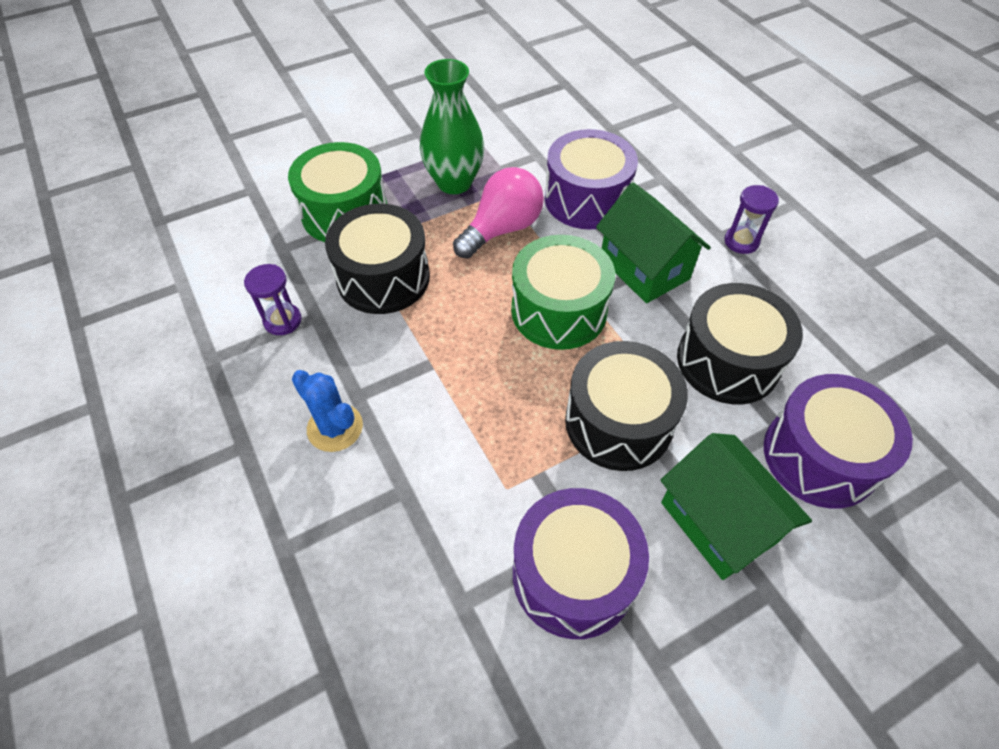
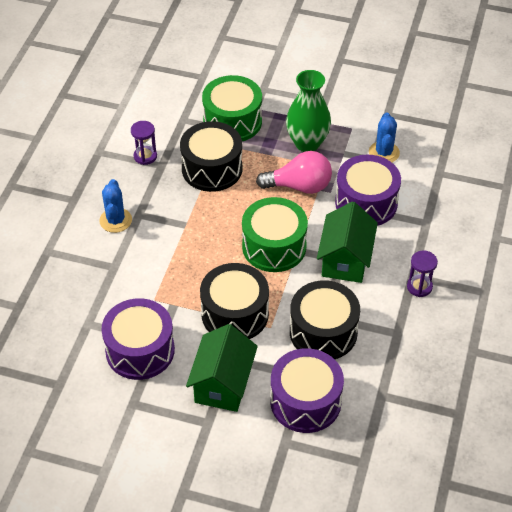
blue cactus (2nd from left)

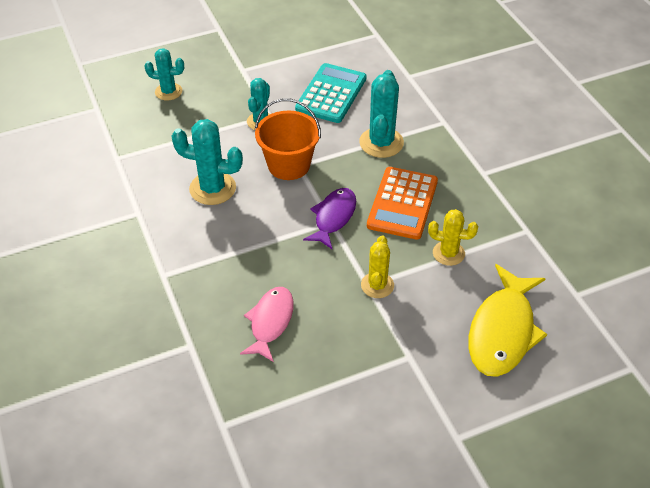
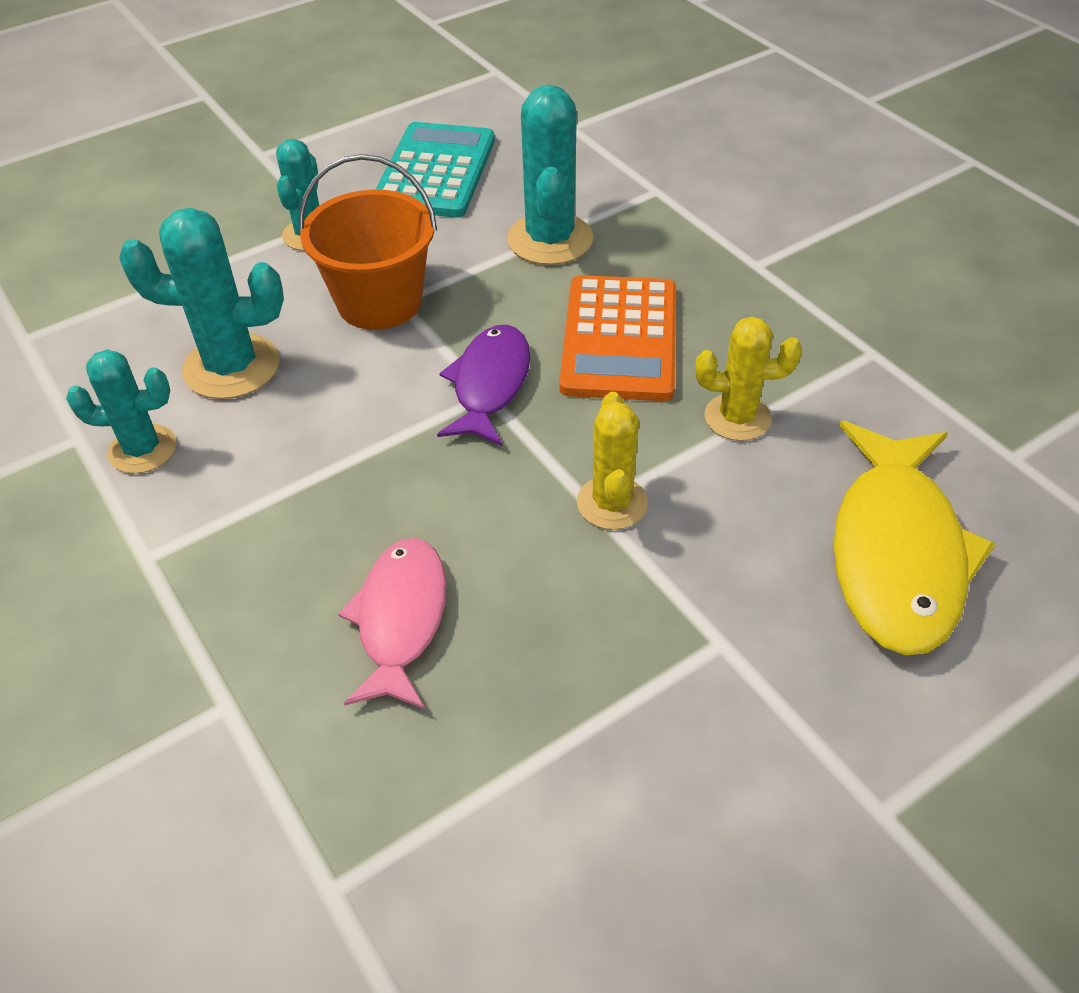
turquoise cactus (1st from left)

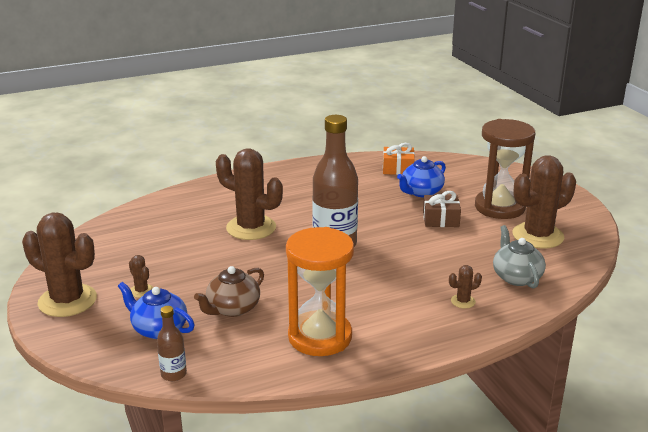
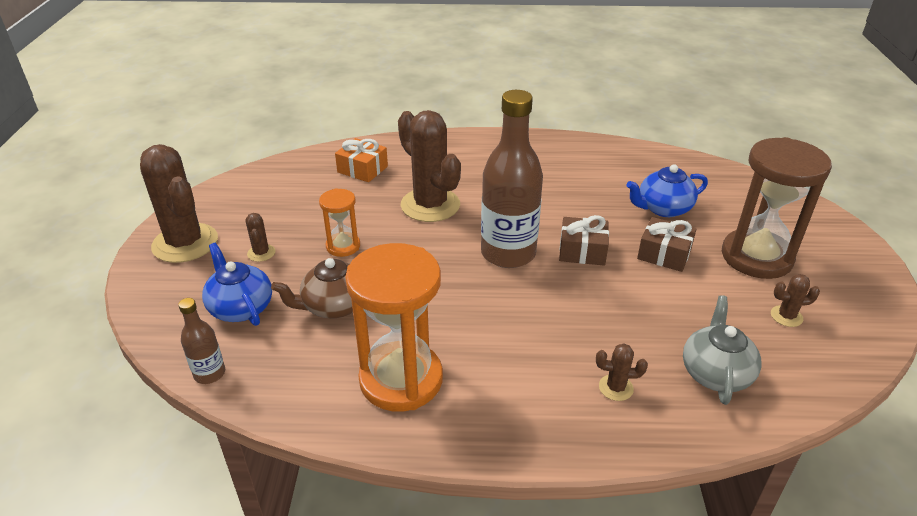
orange hourglass (1st from left)
orange gift
brown gift (1st from left)
brown cactus (5th from left)

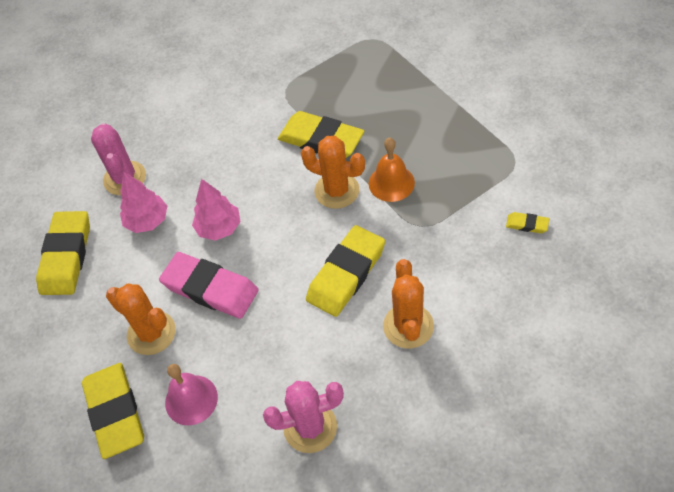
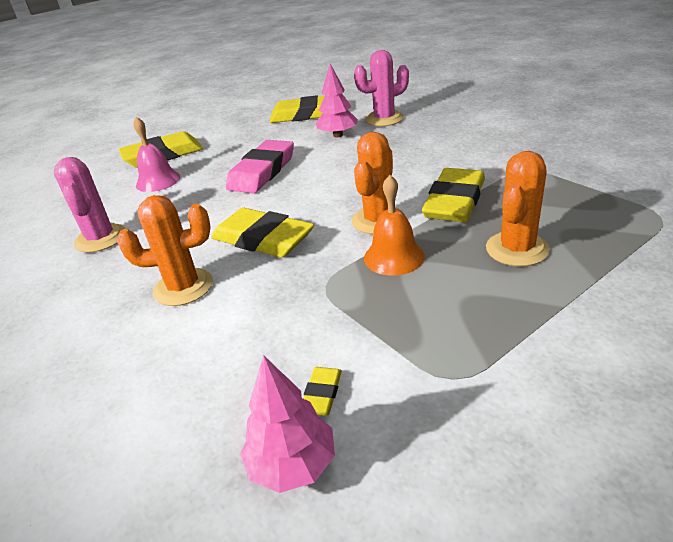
pink tree (1st from left)
orange cactus (3rd from left)

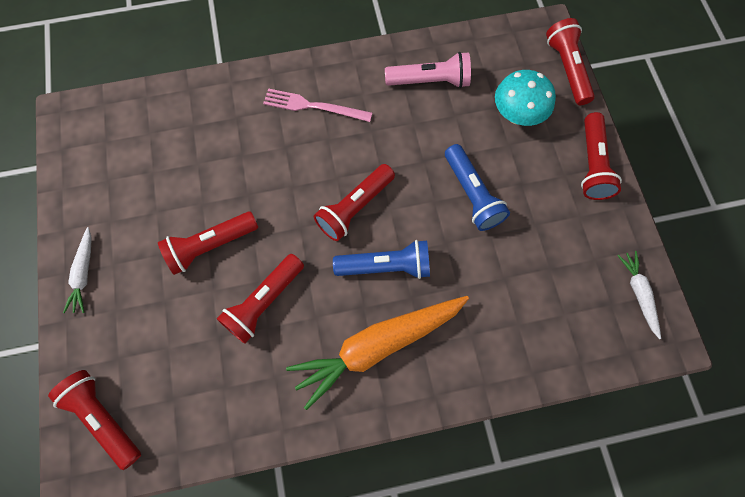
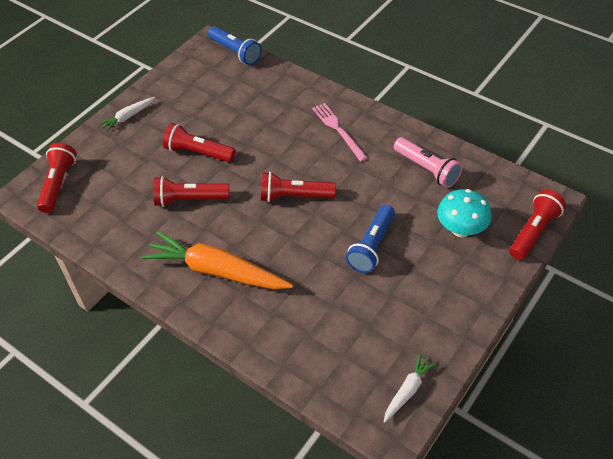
blue flashlight (1st from left)
red flashlight (6th from left in the first image)

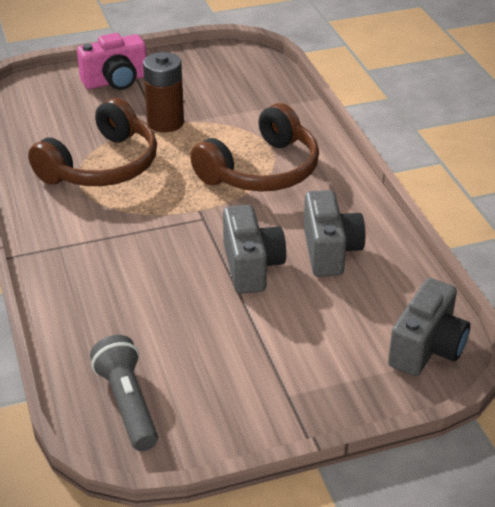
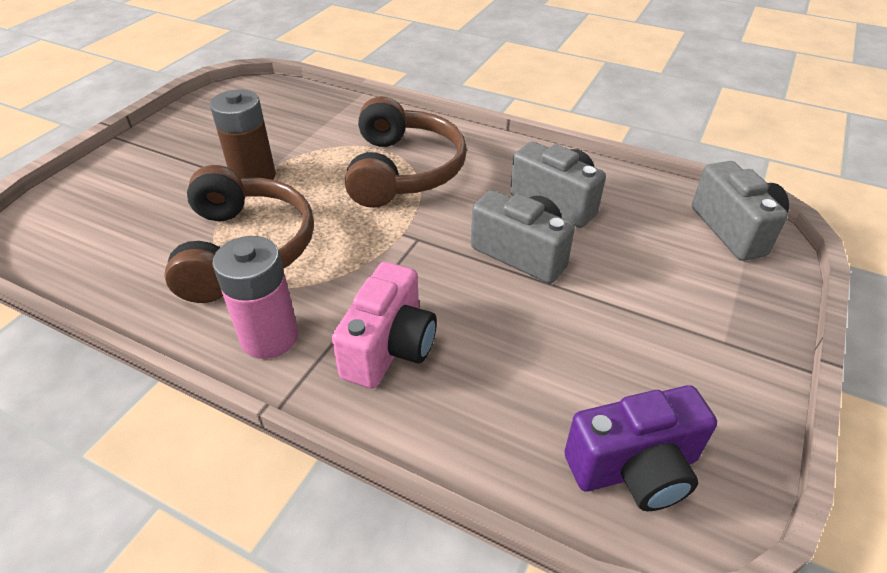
pink battery
pink camera
purple camera

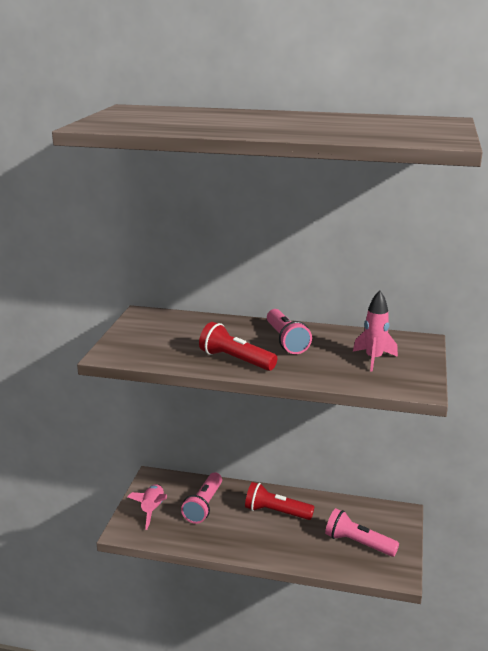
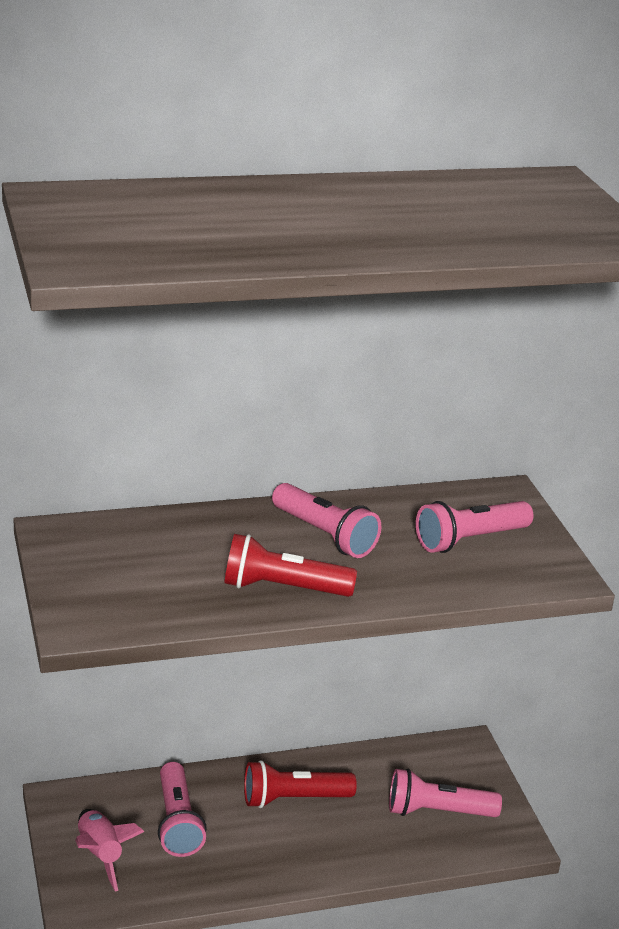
pink flashlight (4th from left)

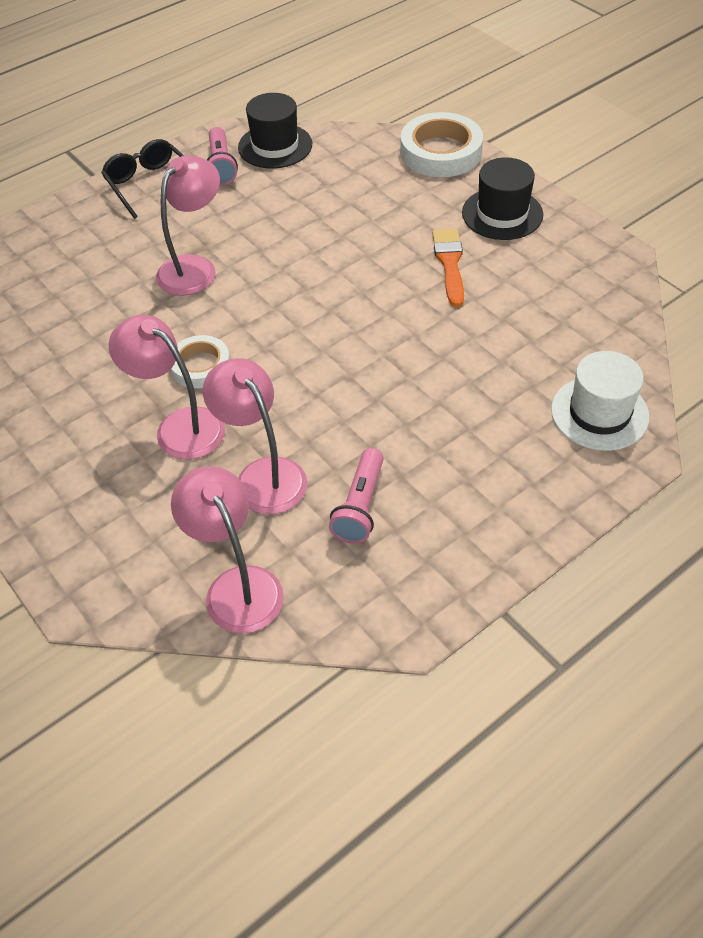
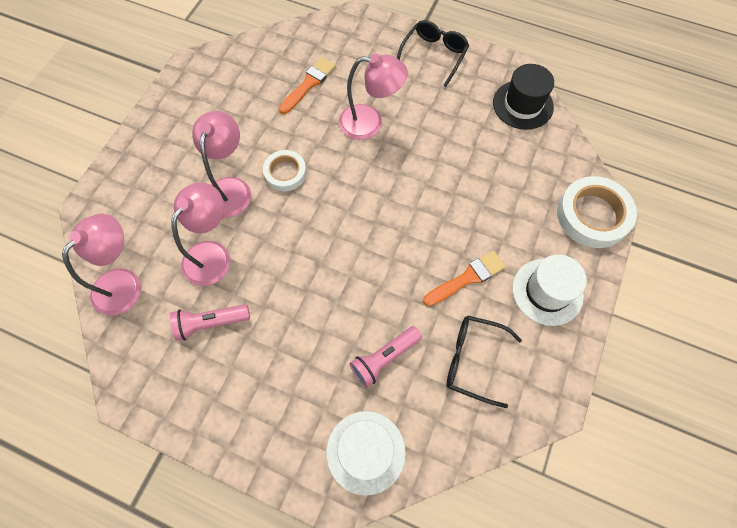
orange brush (1st from left)
pink flashlight (2nd from left)
black glasses (2nd from left)
white hat (2nd from left)

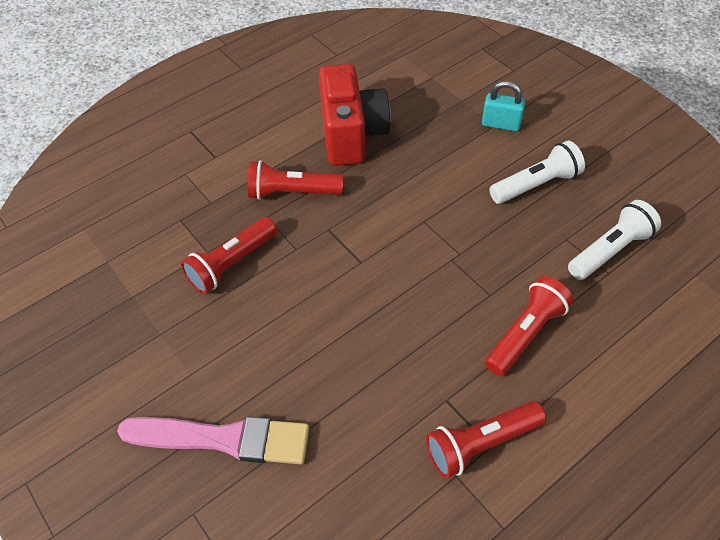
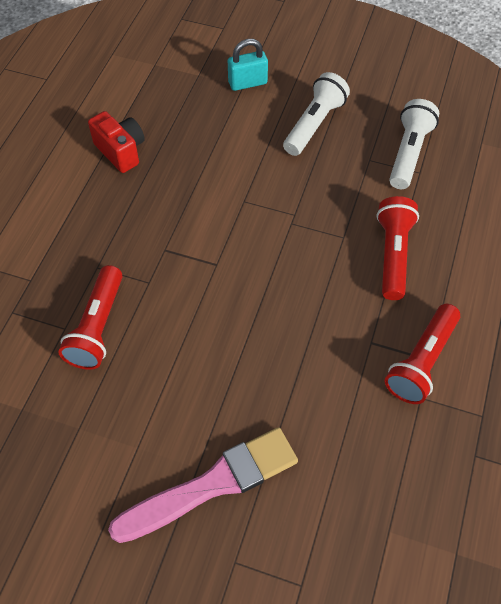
red camera
red flashlight (2nd from left in the first image)

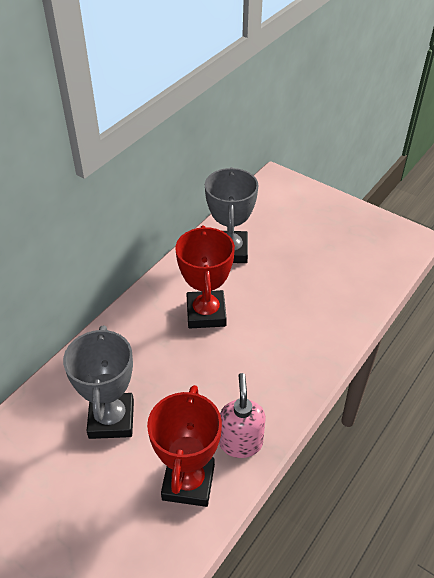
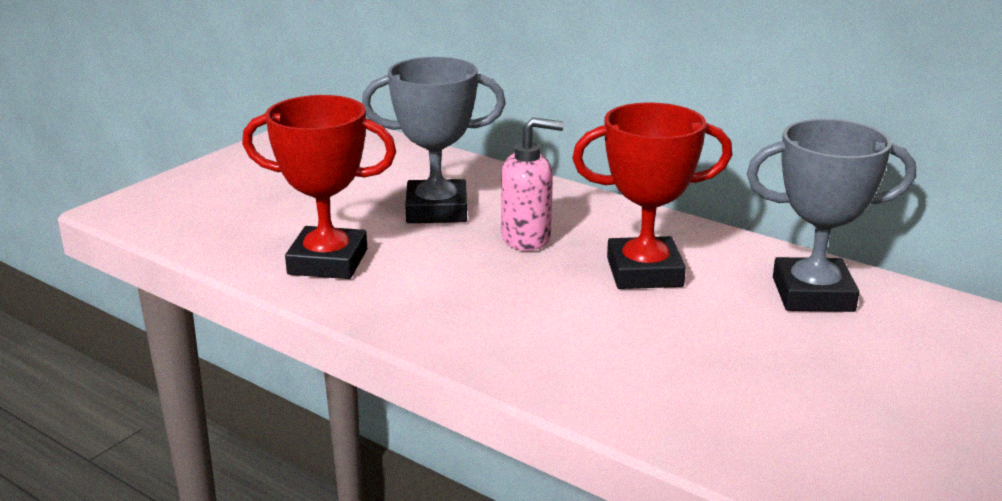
pink soap dispenser

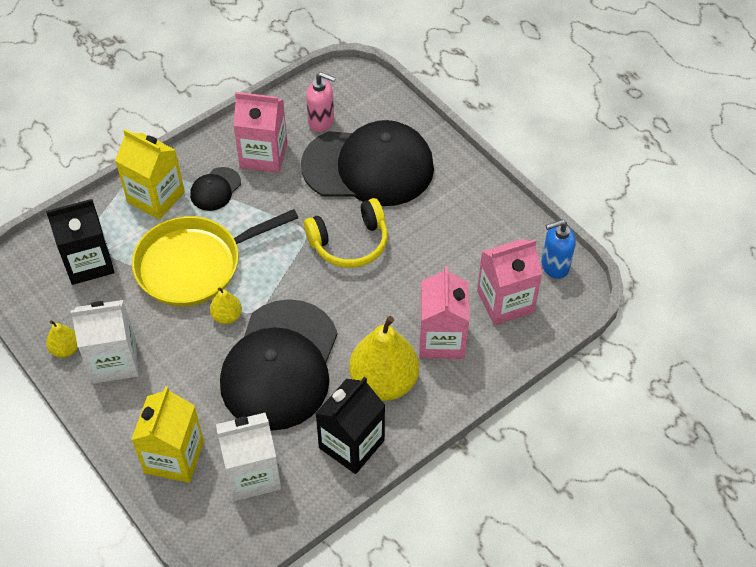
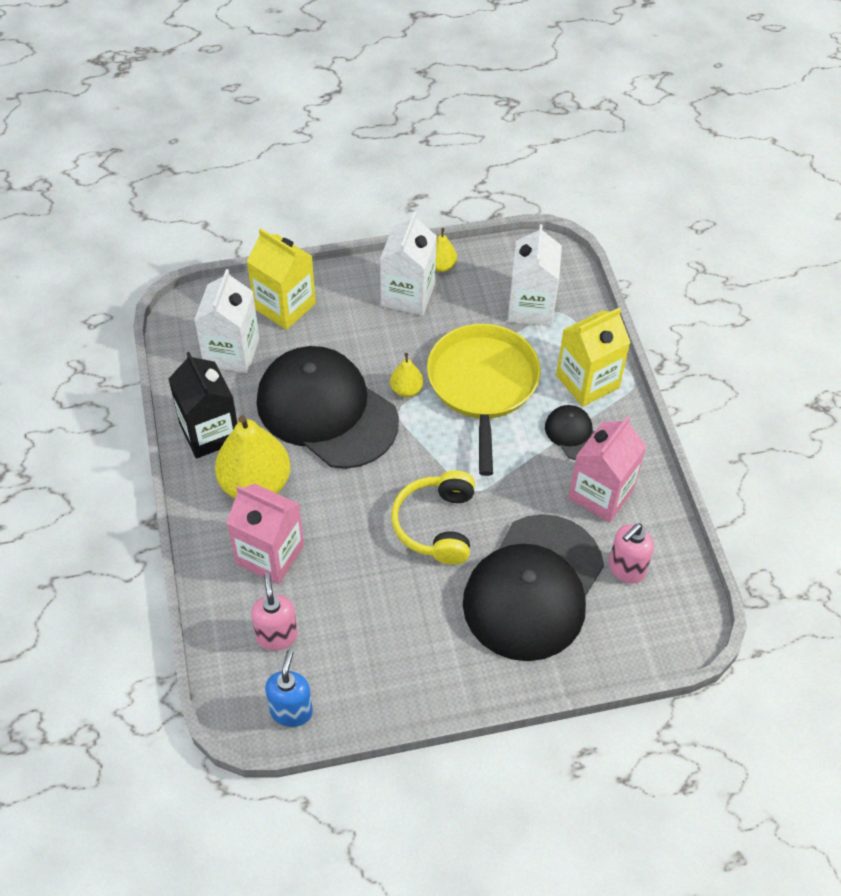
pink soap dispenser (1st from left)
white carton (3rd from left)

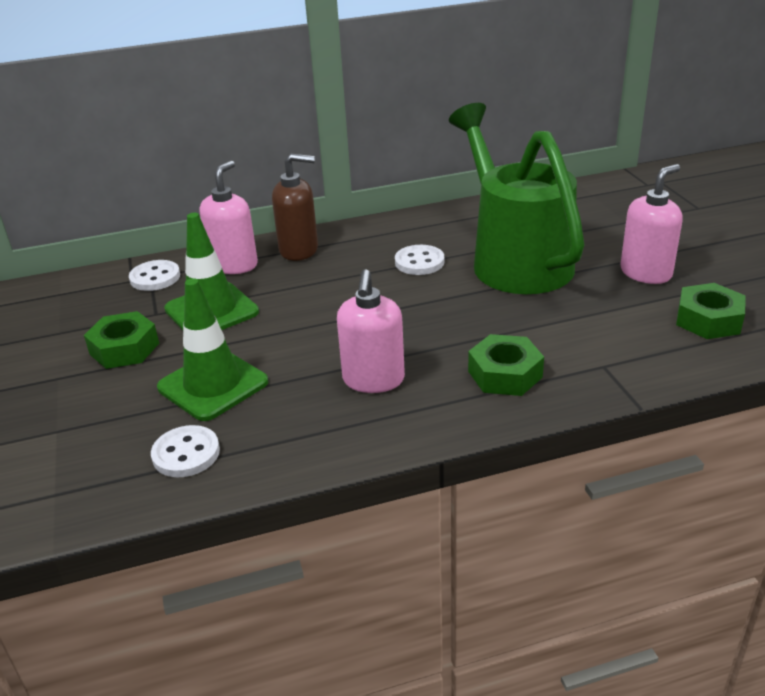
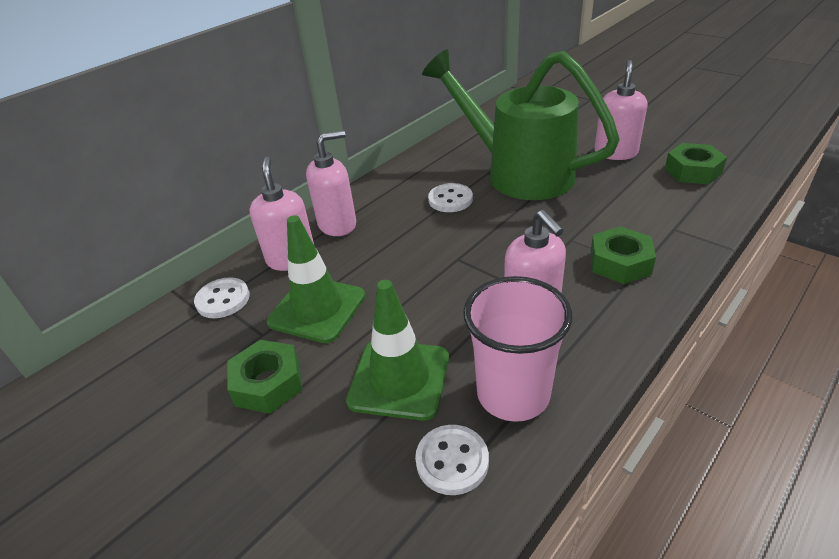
pink soap dispenser (2nd from left)
pink cup

